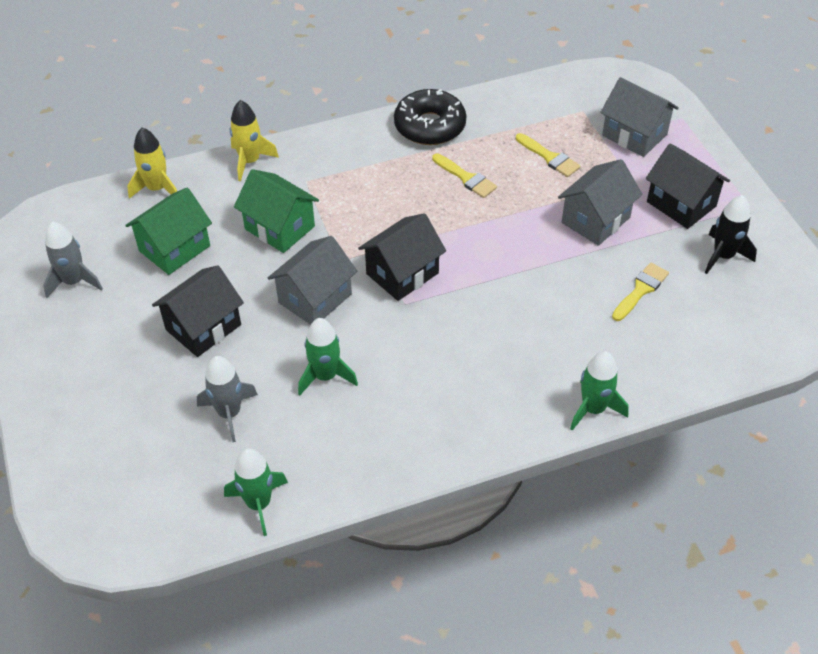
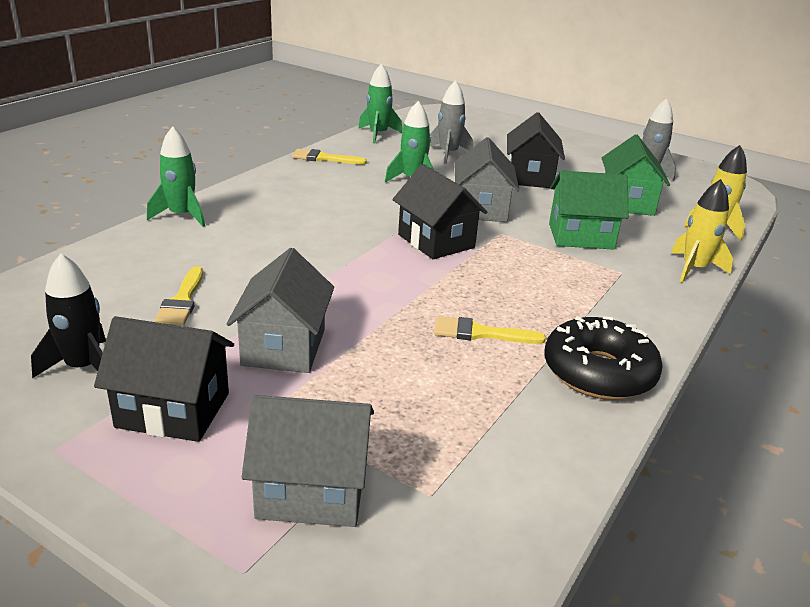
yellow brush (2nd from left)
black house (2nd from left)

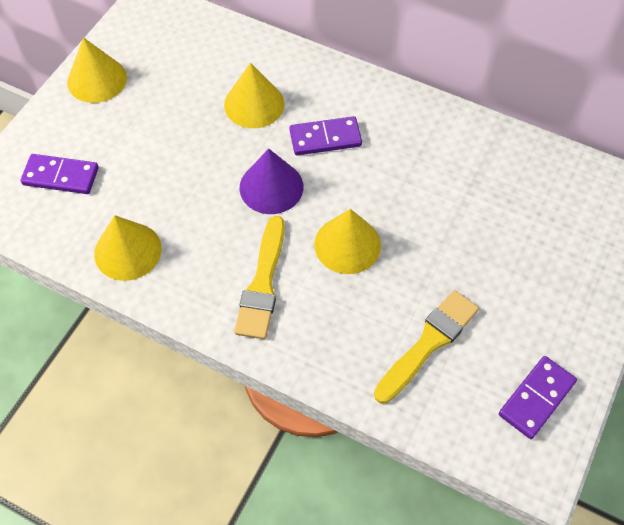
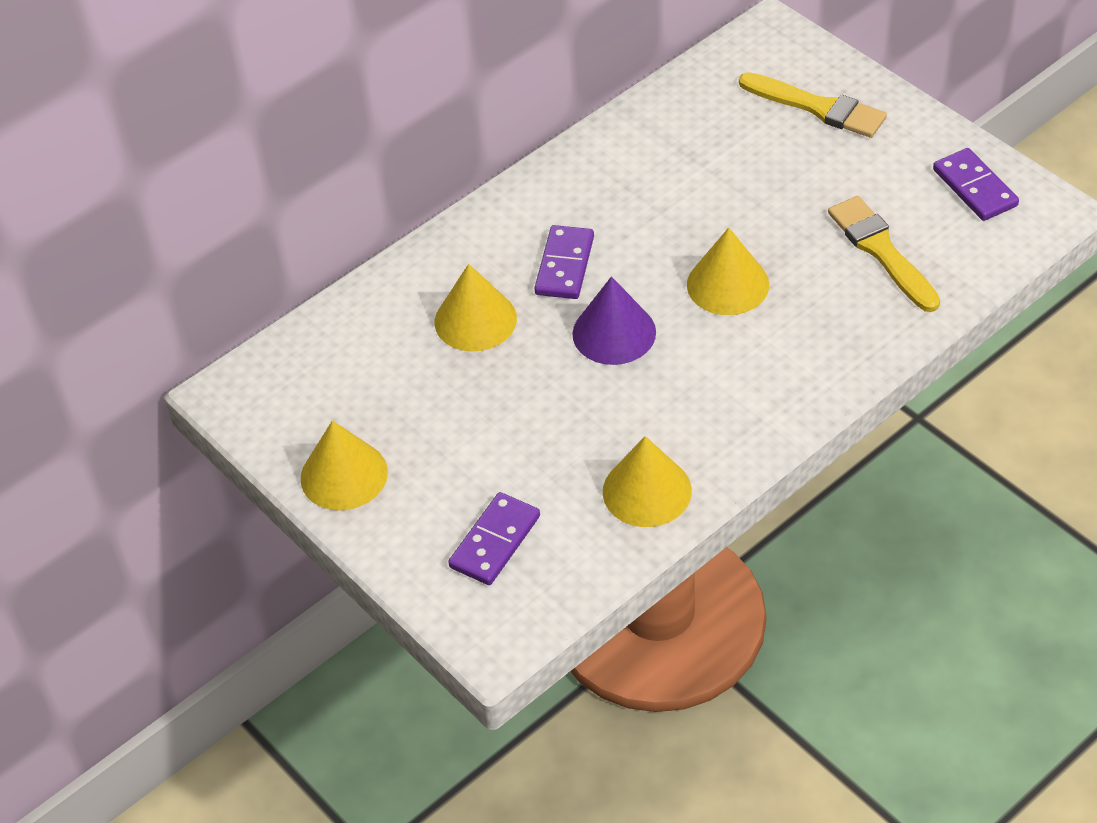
yellow brush (1st from left)

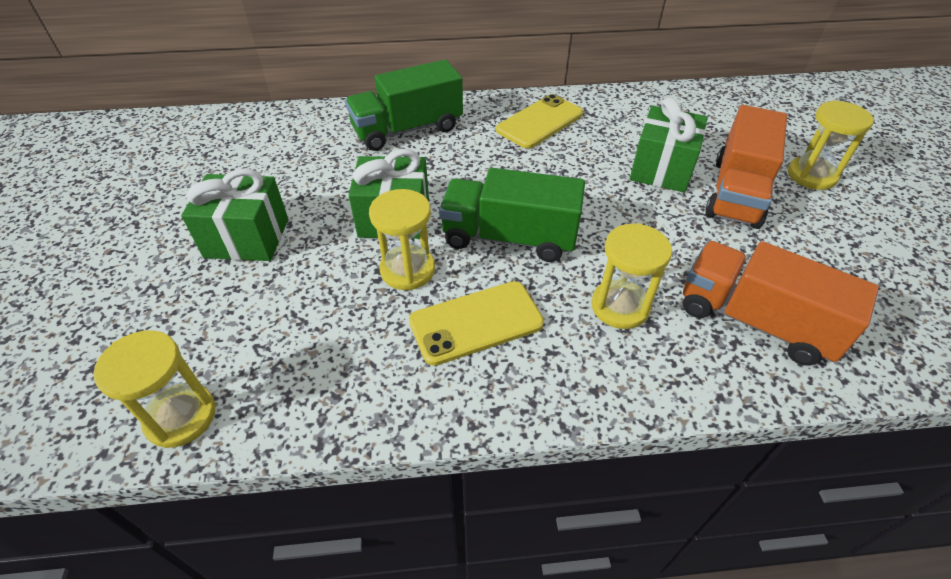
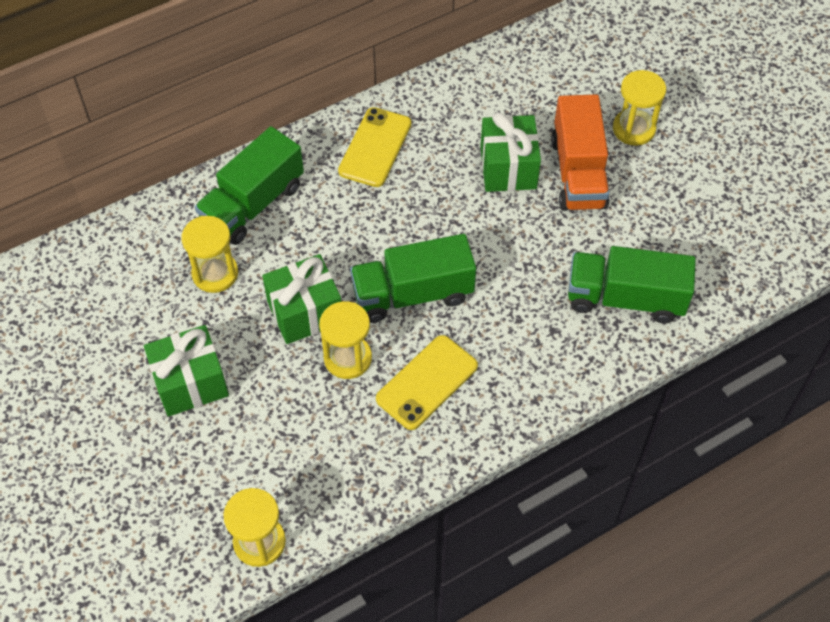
yellow hourglass (1st from left)
green truck (3rd from left)

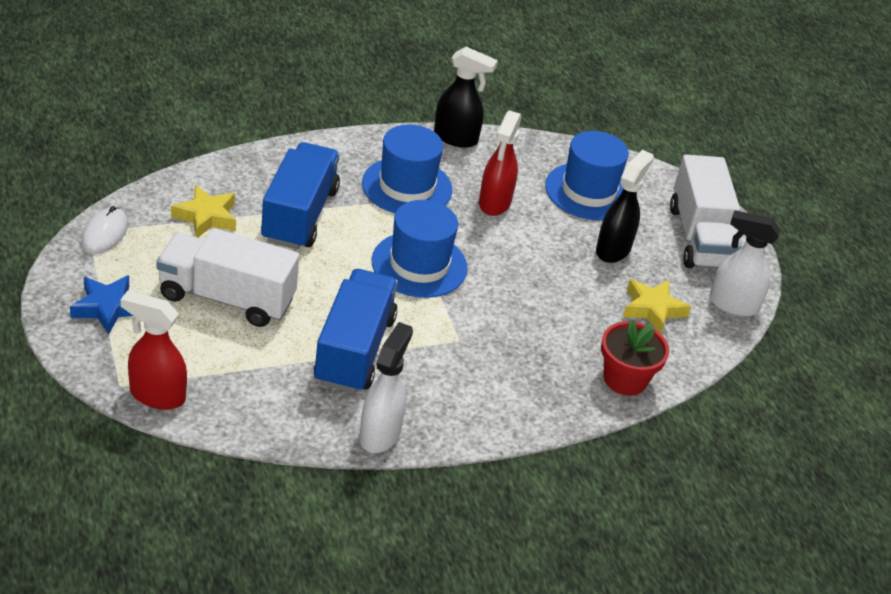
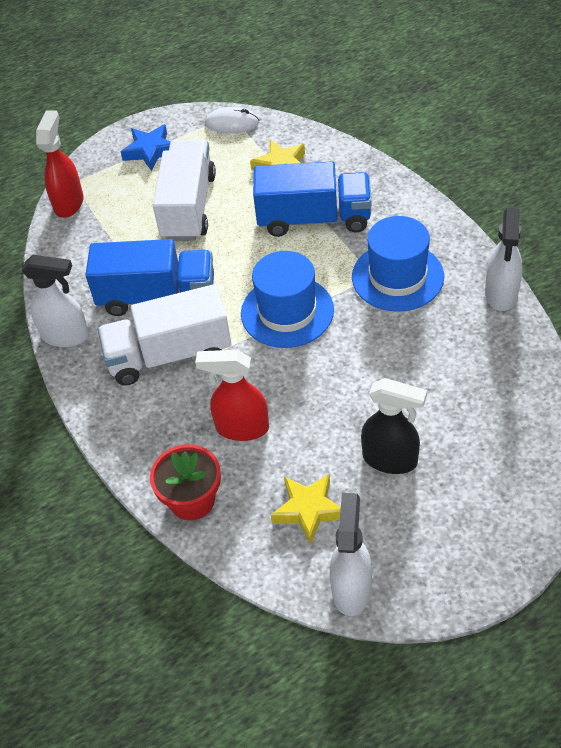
white truck (1st from left)
red spray bottle (2nd from left)
white spray bottle (3rd from left)
blue hat (3rd from left in the first image)

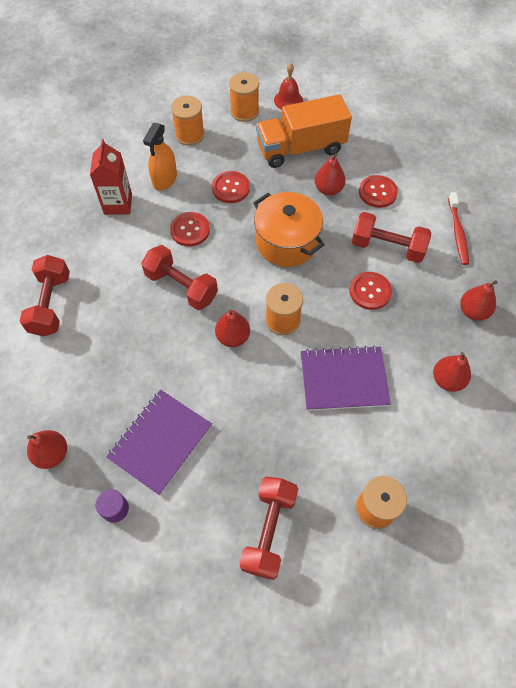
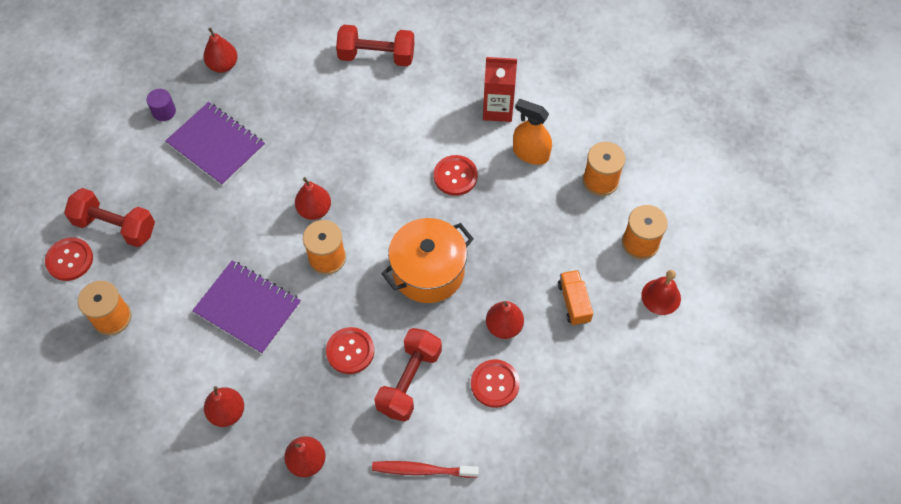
red button (1st from left)
purple notebook (2nd from left)
orange truck
red dumbbell (2nd from left in the first image)

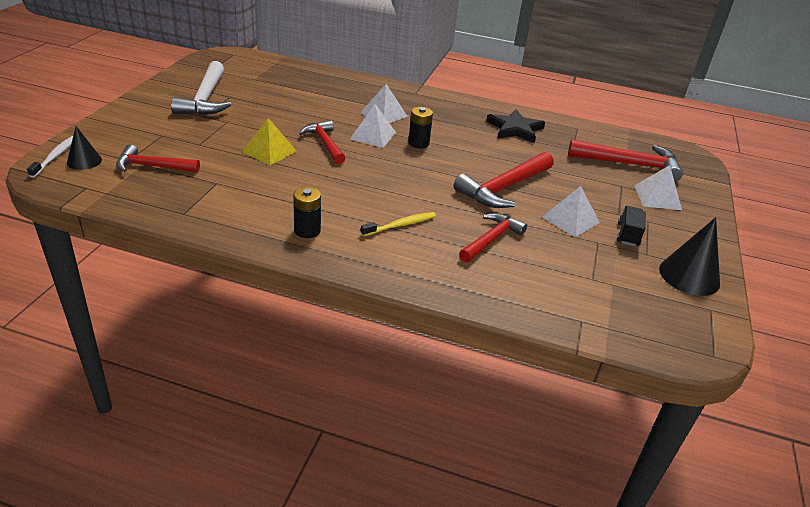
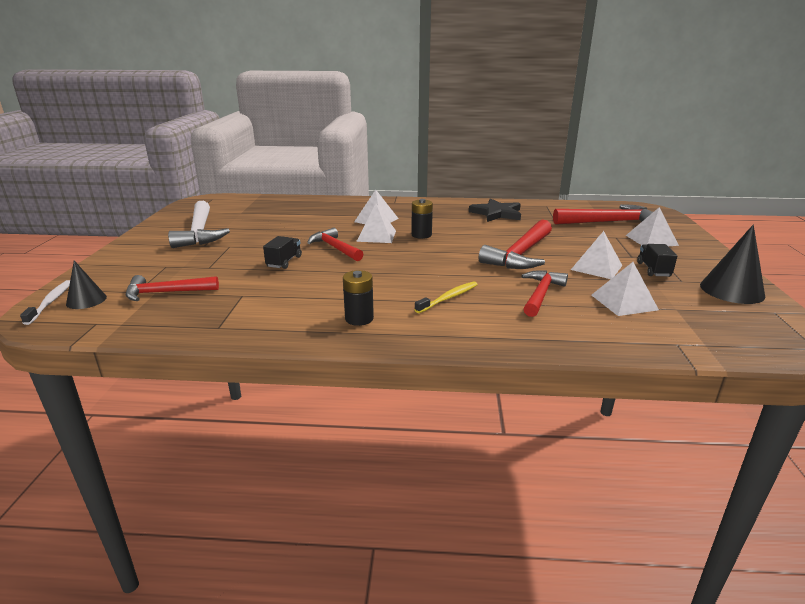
black truck (1st from left)
white pyramid (4th from left)

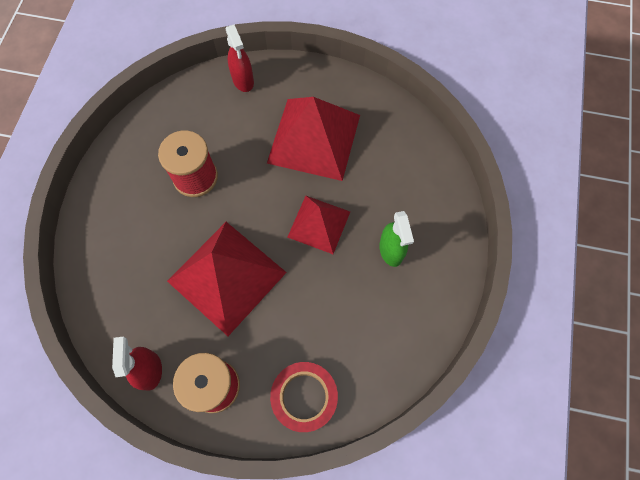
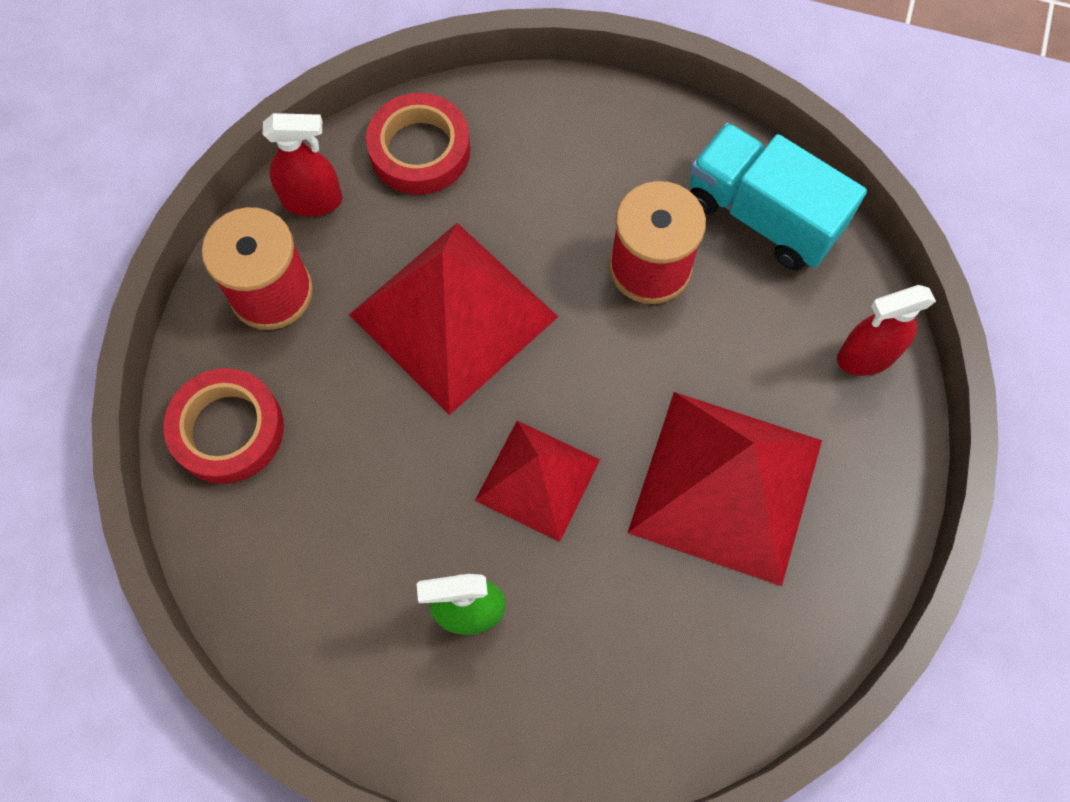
red tape (2nd from left)
turquoise truck

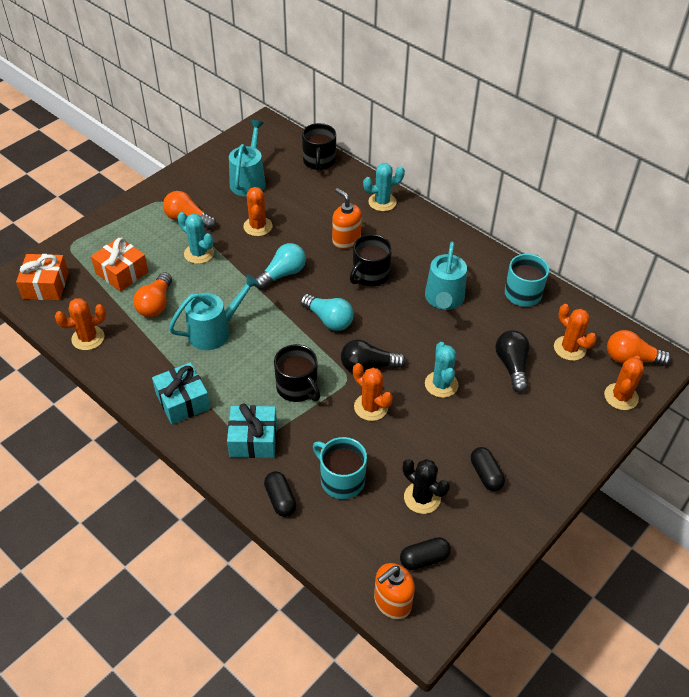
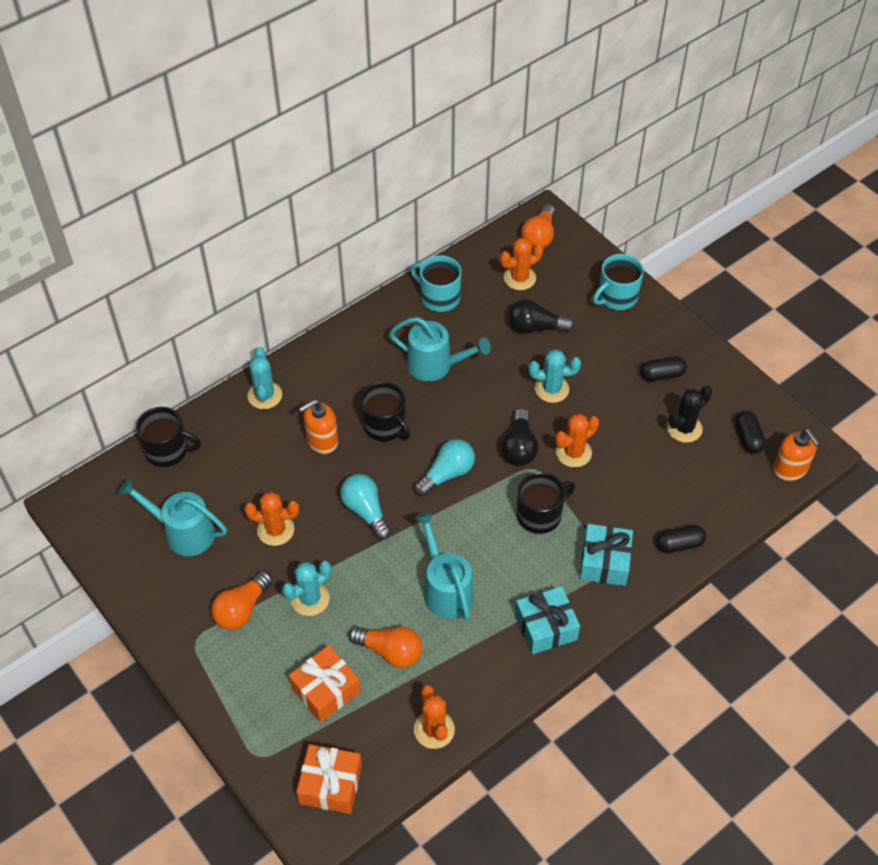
turquoise mug (2nd from left)
orange cactus (5th from left in the first image)

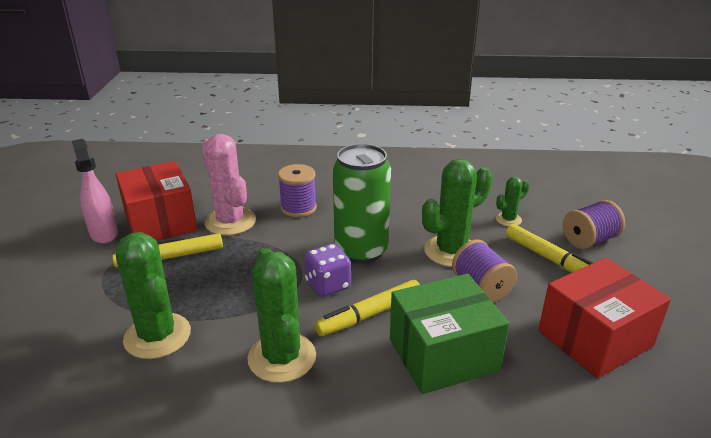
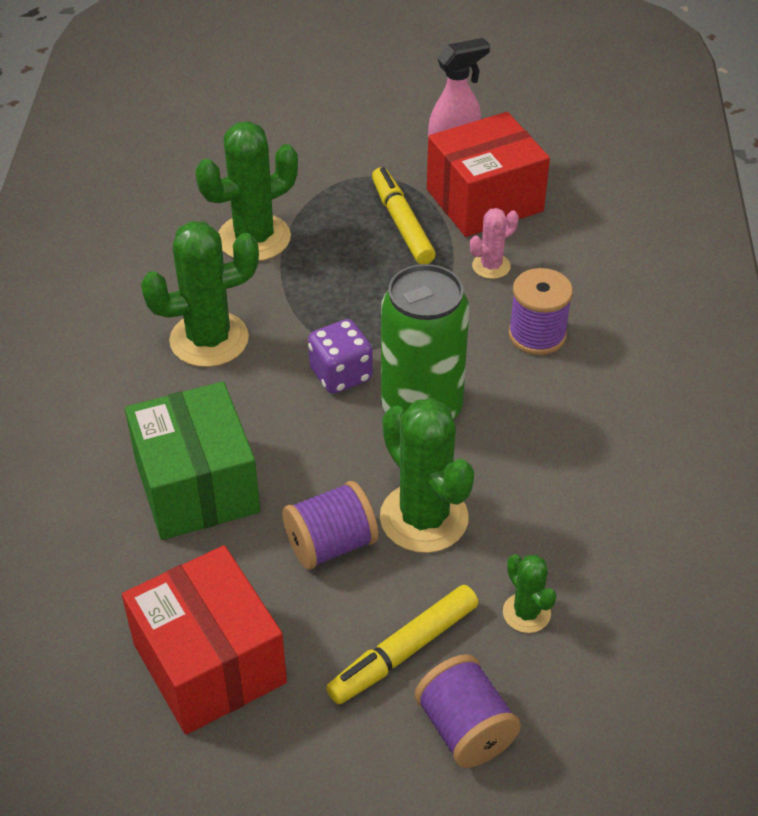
pink cactus
yellow marker (2nd from left in the first image)

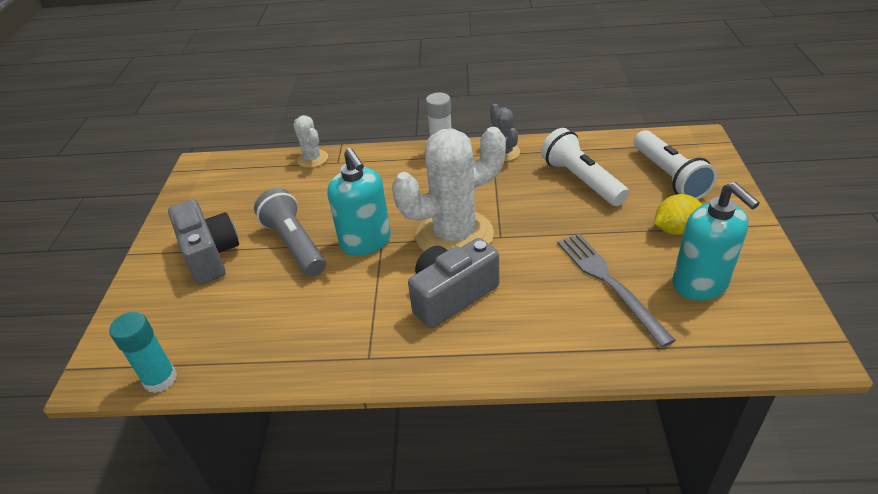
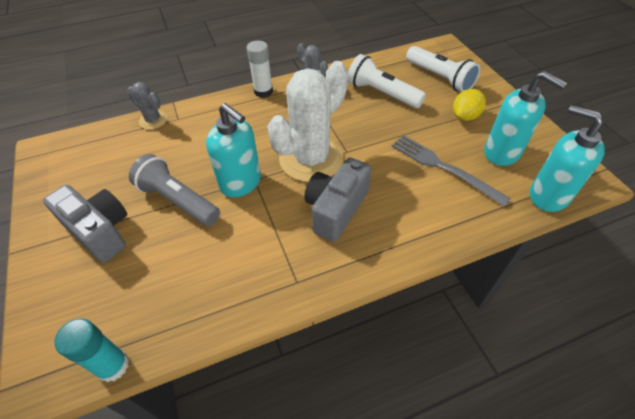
grey cactus (1st from left)
turquoise soap dispenser (3rd from left)

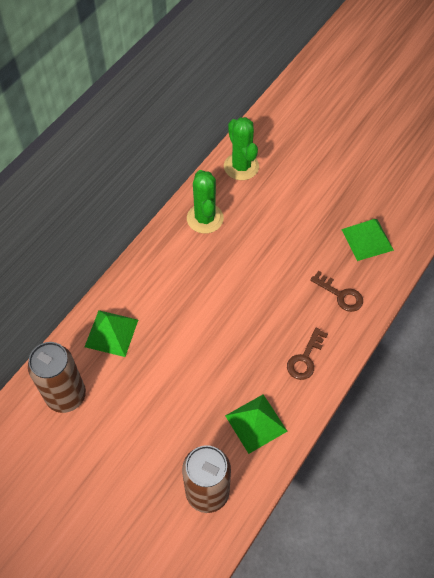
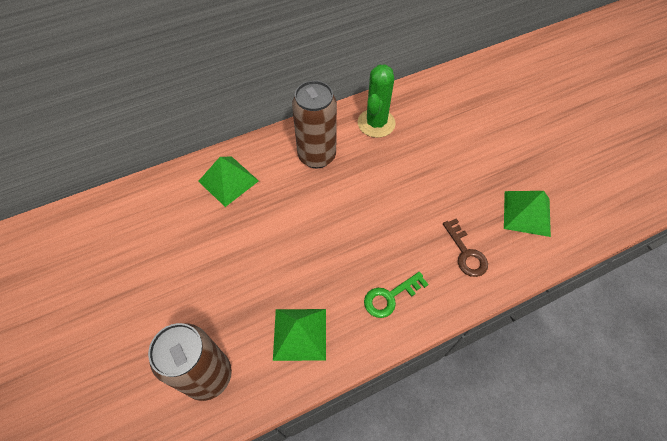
brown can (2nd from left)
green key
green cactus (2nd from left in the first image)

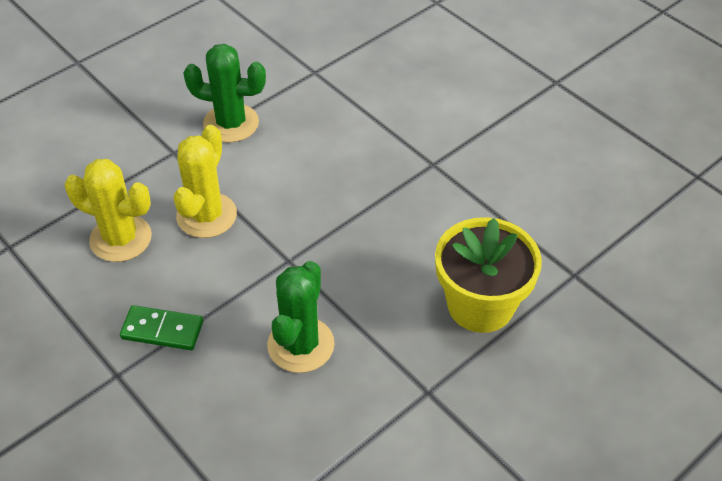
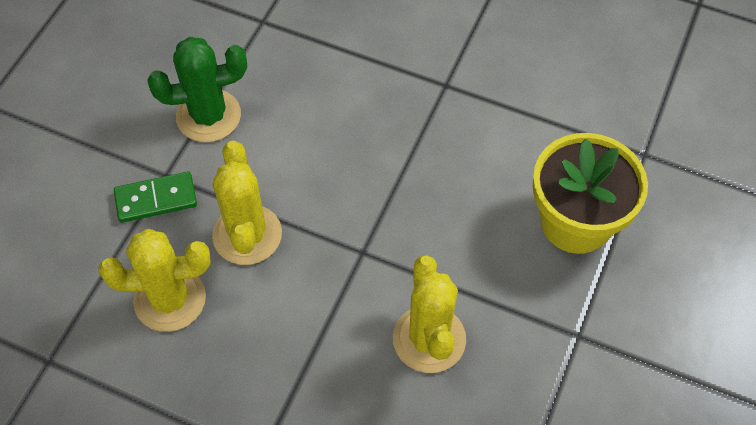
green domino
yellow cactus (3rd from left)

